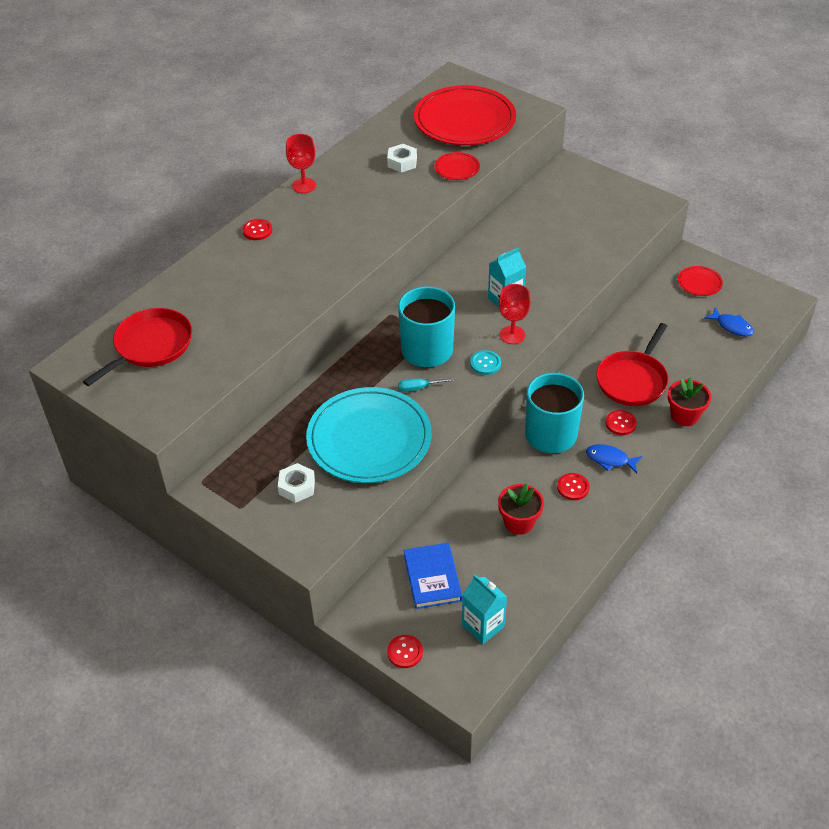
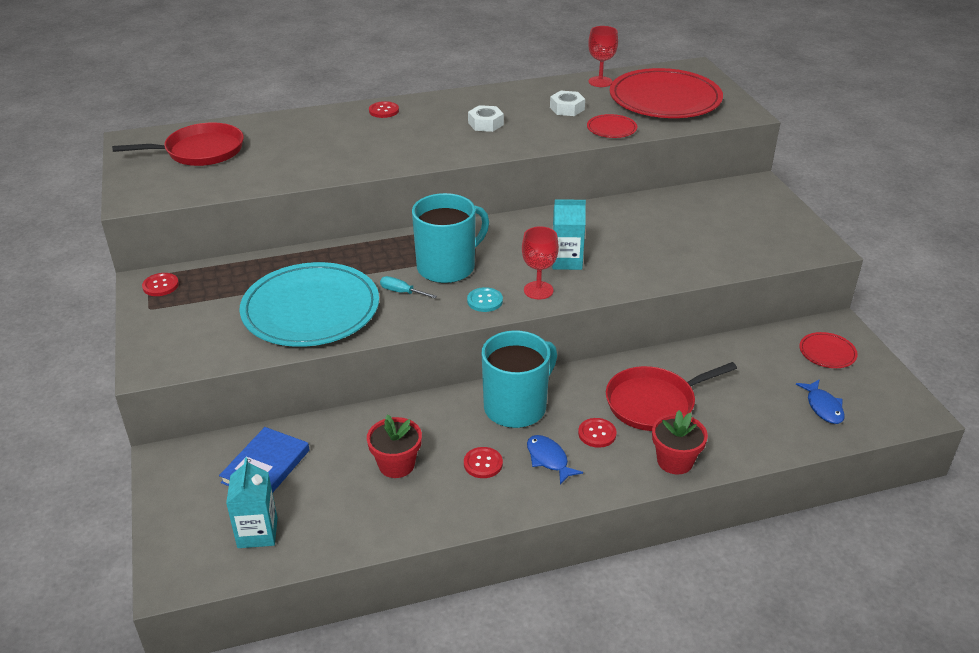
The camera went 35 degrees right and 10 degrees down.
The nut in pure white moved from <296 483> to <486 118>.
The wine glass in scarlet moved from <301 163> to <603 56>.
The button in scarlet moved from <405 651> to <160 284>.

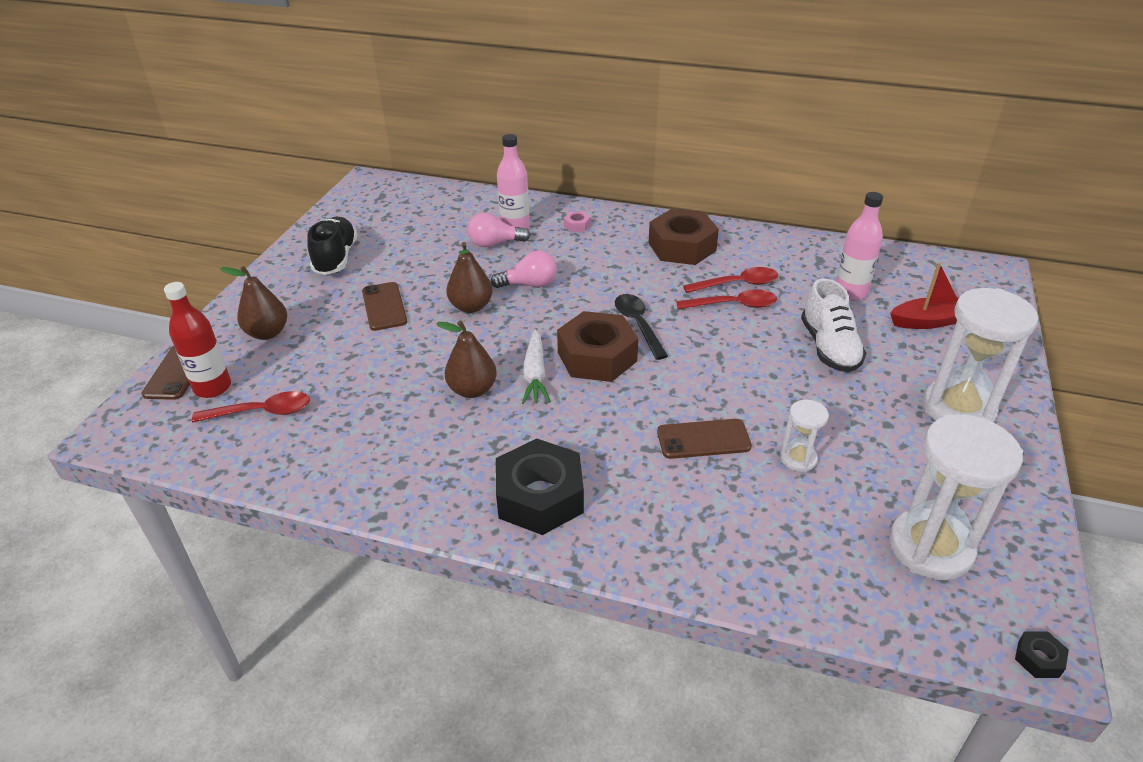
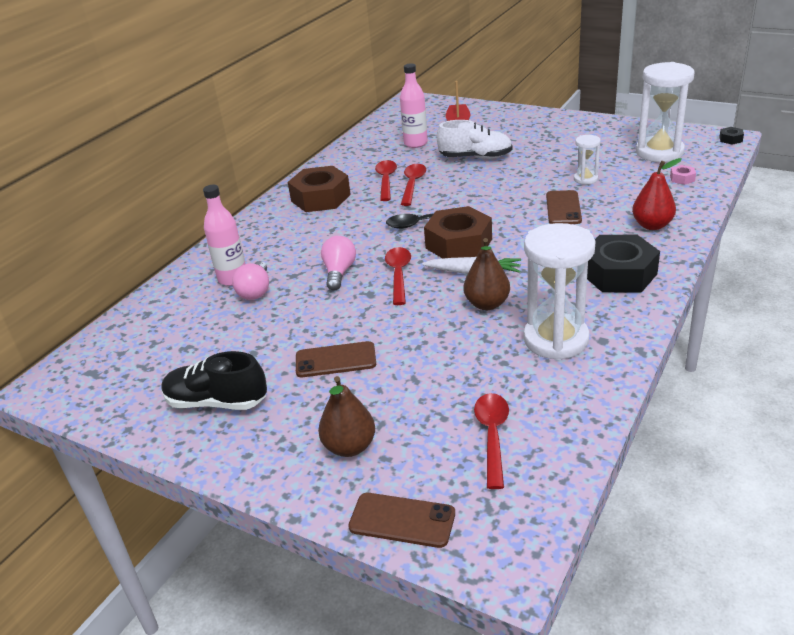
The camera went 75 degrees left and 5 degrees down.
The flask in scarlet at <197 340> disappeared.
The pear fruit in brown at <470 277> disappeared.
The spoon in scarlet at <398 276> appeared.
The pear fruit in scarlet at <657 194> appeared.
The nut in rosy moved from <577 221> to <683 175>.
The sandglass in pure white moved from <980 355> to <560 291>.

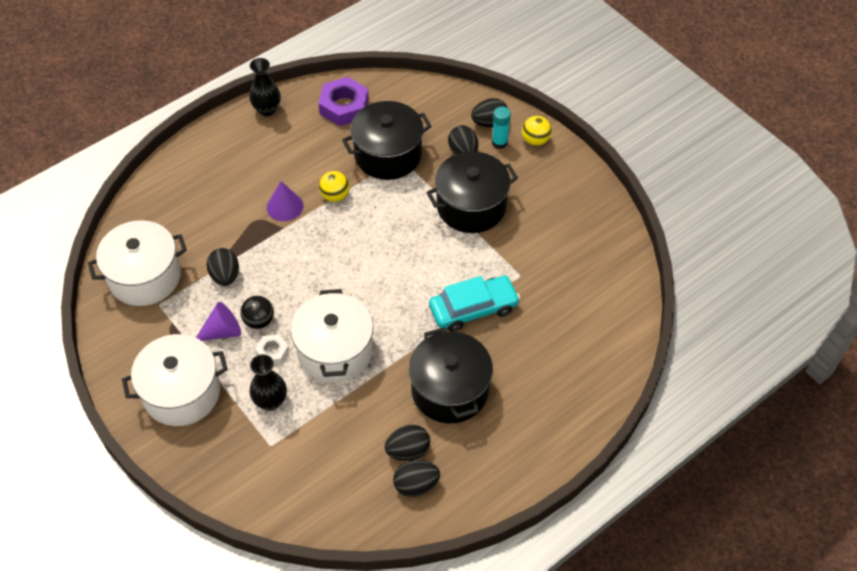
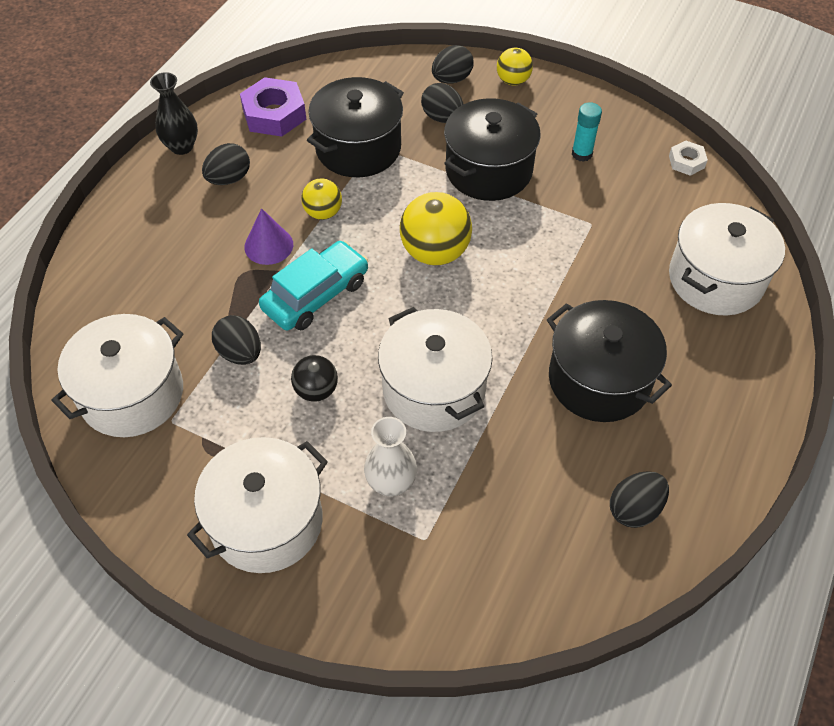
The camera went 25 degrees left and 0 degrees up.
The solid cone in purple at <218 321> disappeared.
The play ball in yellow at <436 229> appeared.
The stockpot in pure white at <727 259> appeared.
The nut in pure white moved from <272 349> to <688 158>.
The egg in jet-black moved from <407 443> to <226 164>.
The car in aqua moved from <474 304> to <313 285>.
The glue stick in aqua moved from <501 128> to <587 132>.
The vase in jet-black at <268 382> became the vase in pure white at <390 456>.

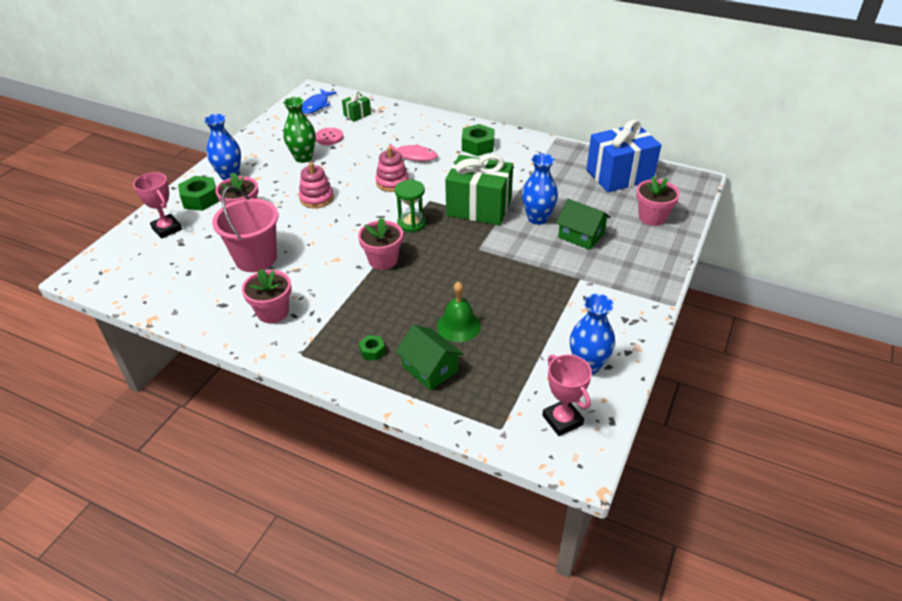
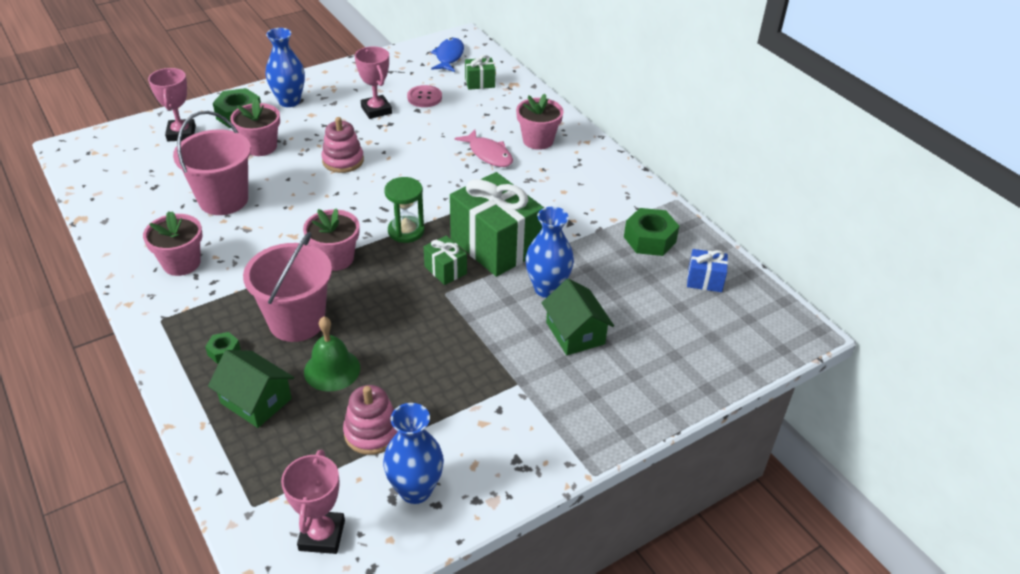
The camera went 30 degrees right and 0 degrees up.
The sand bucket in rosy at <287 287> appeared.
The present in leaf-green at <445 260> appeared.
The stacking rings in rosy moved from <392 169> to <370 420>.
The nut in leaf-green moved from <478 140> to <651 232>.
The plant pot in rosy moved from <658 201> to <540 122>.
The vase in leaf-green at <299 130> was replaced by the award cup in rosy at <373 82>.
The fish figure in cobalt at <319 101> turned 135 degrees clockwise.
The toy house in leaf-green at <429 358> turned 45 degrees counterclockwise.
The present in cobalt at <623 156> changed to 0.46 times the size.

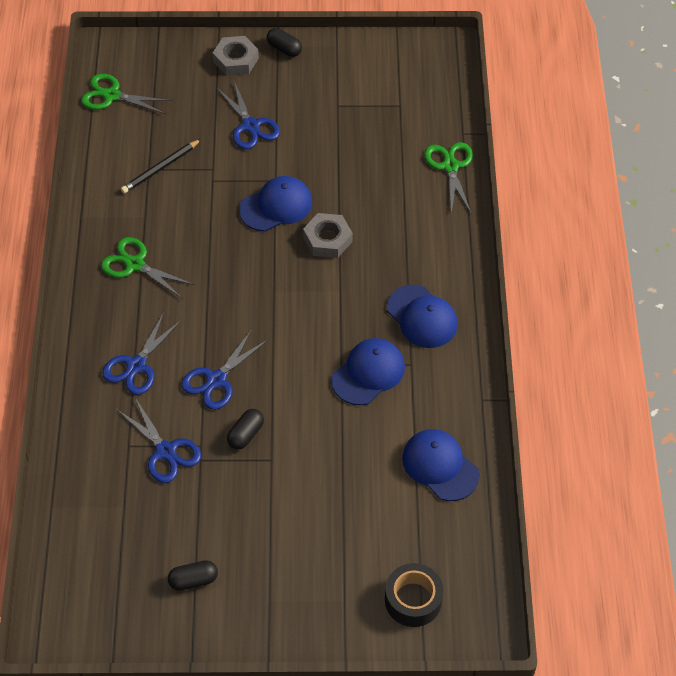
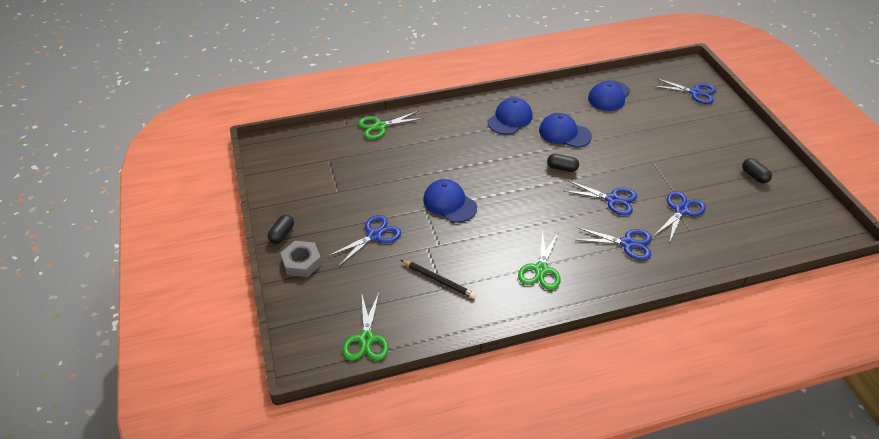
The camera went 105 degrees left and 10 degrees down.
The nut in ash-grey at <328 235> disappeared.
The capsule in jet-black moved from <245 429> to <563 163>.
The sticky tape in jet-black at <414 595> was replaced by the scissors in cobalt at <684 91>.

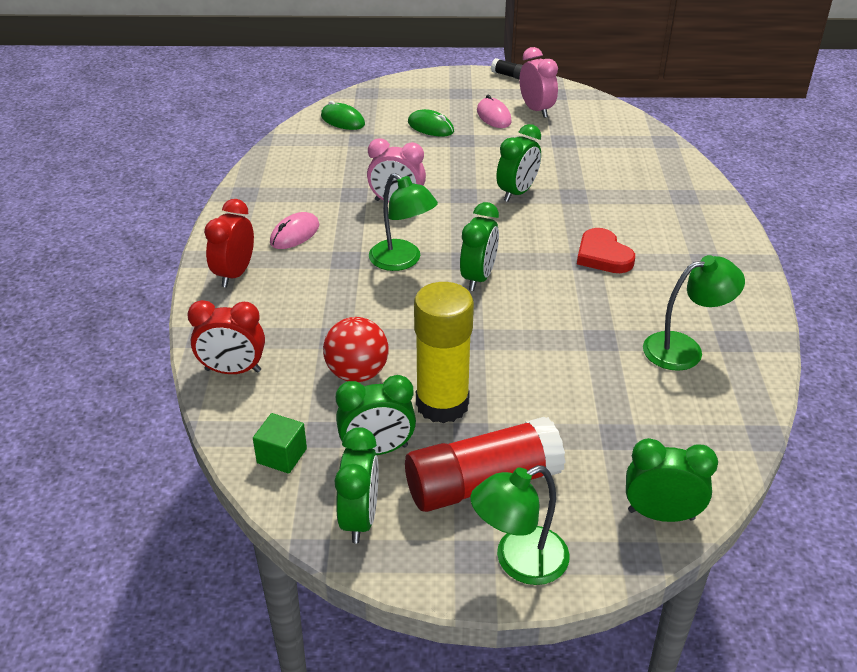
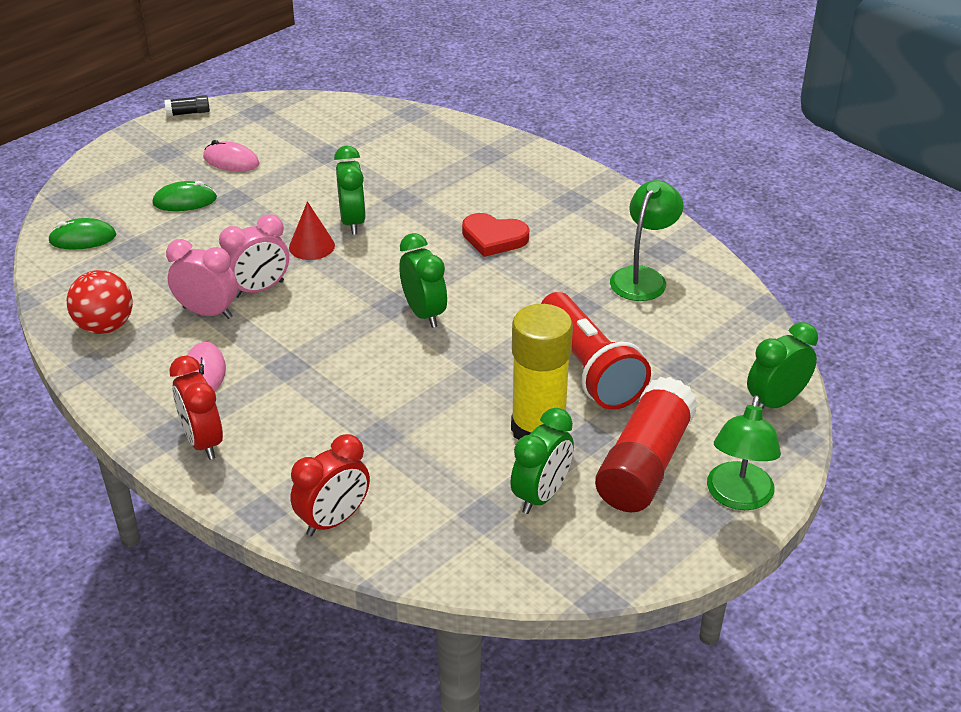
The camera went 45 degrees left and 0 degrees up.
The cube in leaf-green at <280 443> disappeared.
The bedside clock in leaf-green at <356 485> disappeared.
The lamp in leaf-green at <403 222> disappeared.
The solid cone in scarlet at <312 230> appeared.
The flashlight in scarlet at <596 351> appeared.
The play ball in scarlet moved from <356 349> to <100 302>.
The bedside clock in rosy moved from <538 82> to <202 279>.

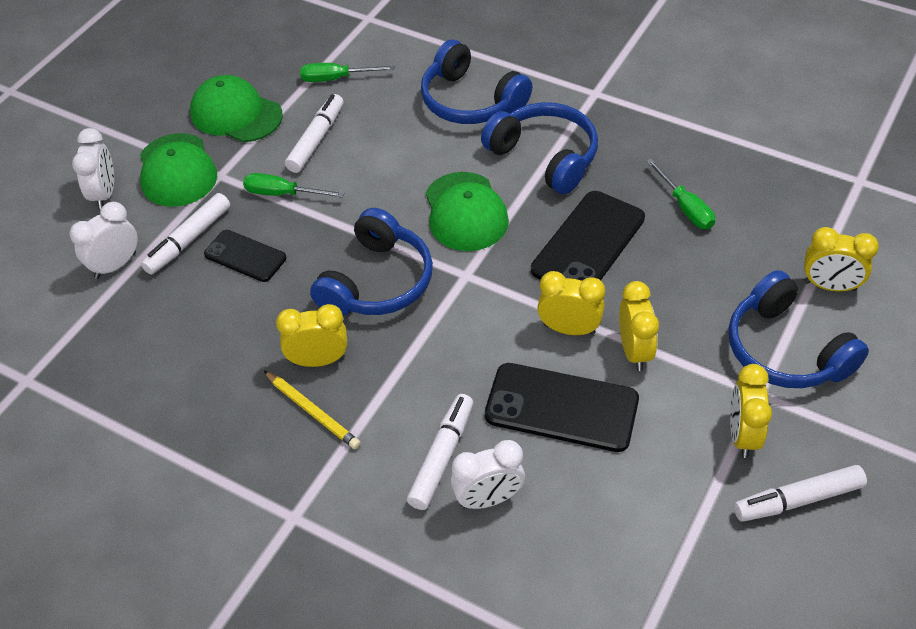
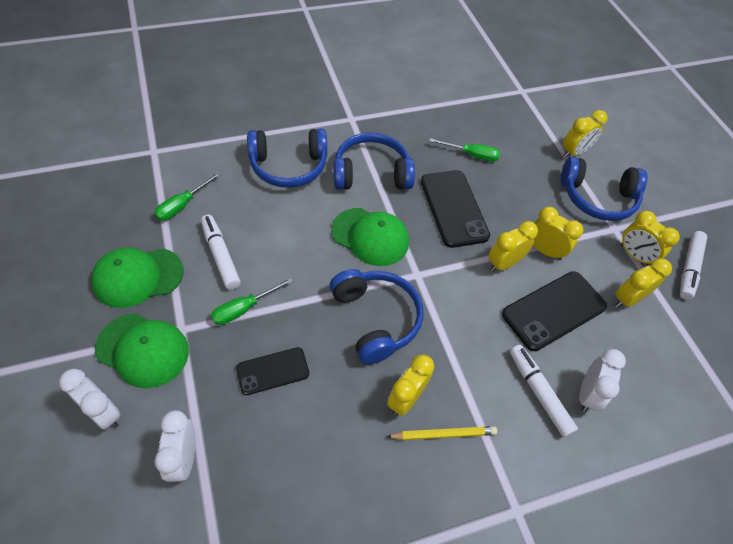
The camera went 55 degrees left and 5 degrees up.
The marker in pure white at <185 234> disappeared.
The bedside clock in yellow at <643 283> appeared.

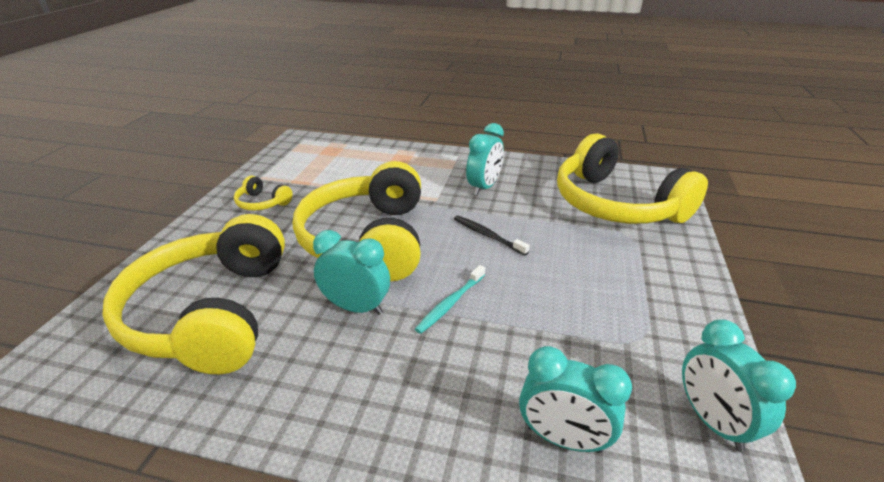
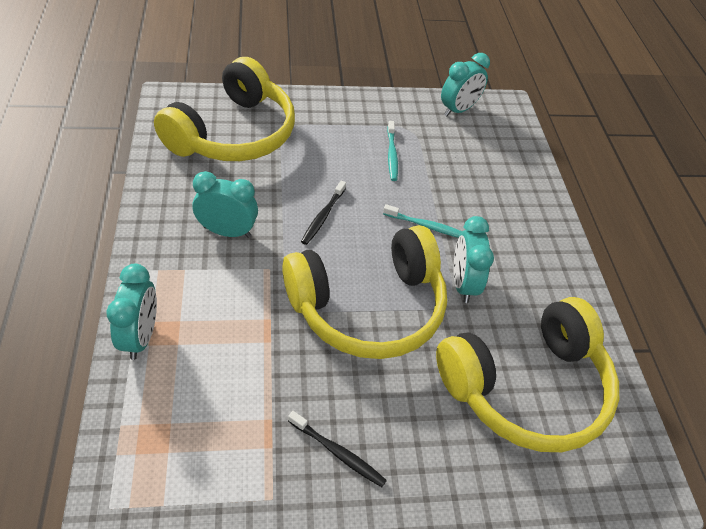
The camera went 115 degrees left and 15 degrees up.
The tooth brush in aqua at <392 151> appeared.
The bedside clock in aqua moved from <575 399> to <131 312>.
The headset in yellow at <263 193> was replaced by the tooth brush in jet-black at <337 449>.

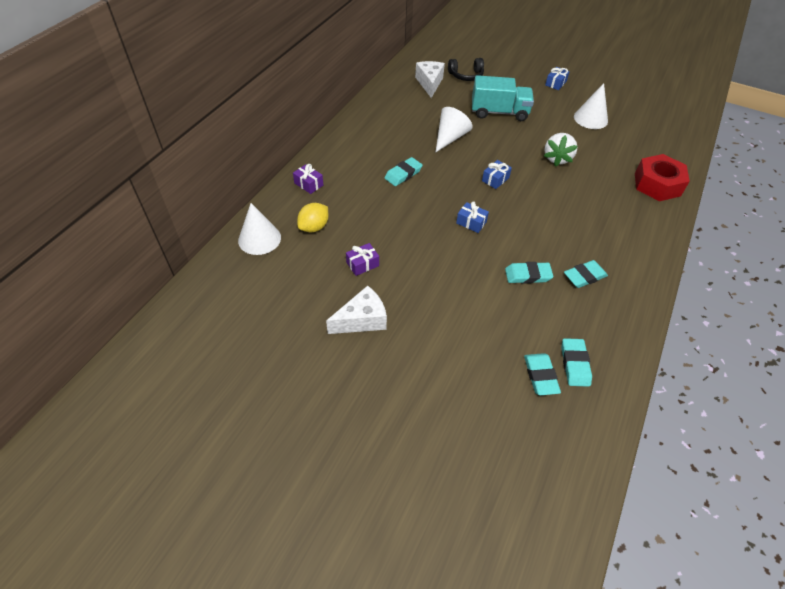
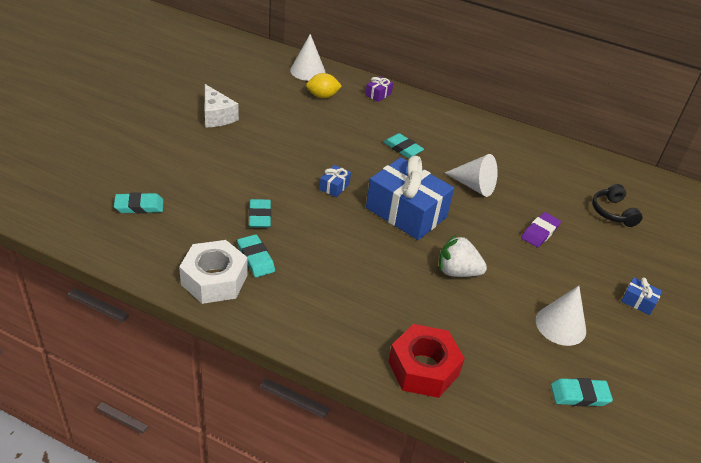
The camera went 85 degrees right and 10 degrees down.
The present in purple at <362 259> disappeared.
The cheese wedge in pure white at <430 79> disappeared.
The nut in pure white at <213 272> appeared.
The pencil eraser in aqua moved from <576 362> to <582 392>.
The truck in aqua at <503 98> was replaced by the pencil eraser in purple at <541 230>.
The lemon in yellow at <313 217> turned 45 degrees counterclockwise.
The present in cobalt at <497 174> changed to 2.44 times the size.

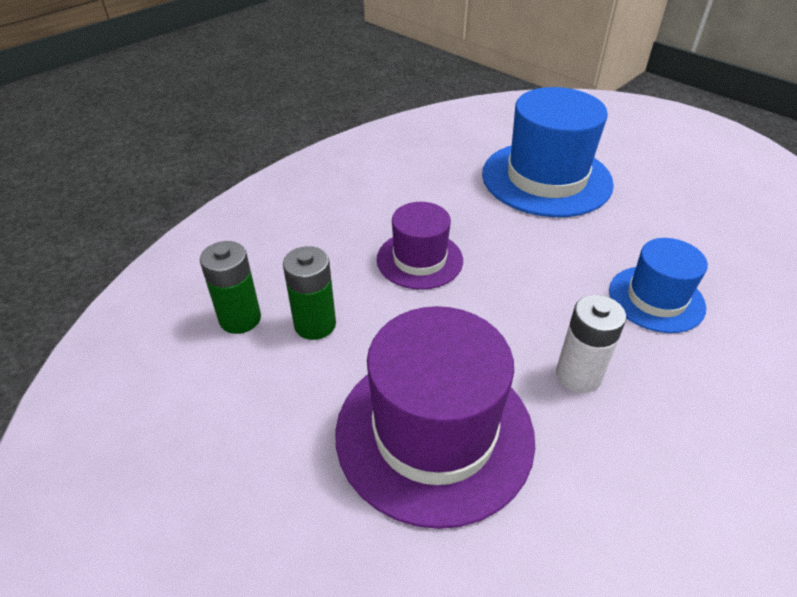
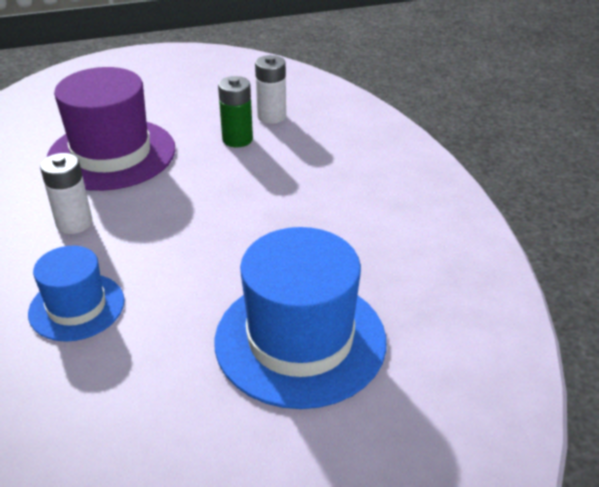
The camera went 120 degrees right and 5 degrees down.
The hat in purple at <420 246> disappeared.
The AA battery in leaf-green at <230 287> became the AA battery in pure white at <270 89>.

